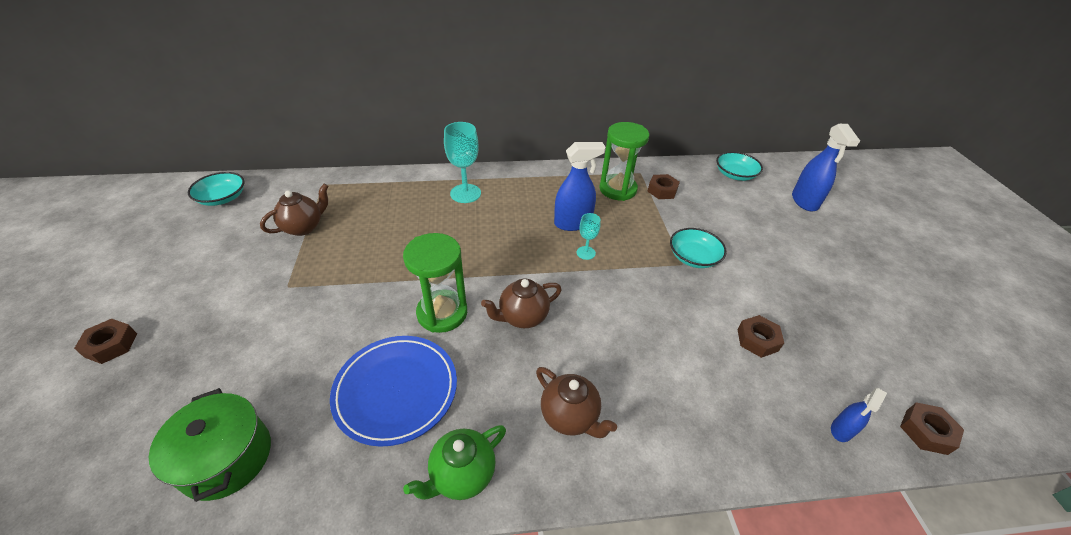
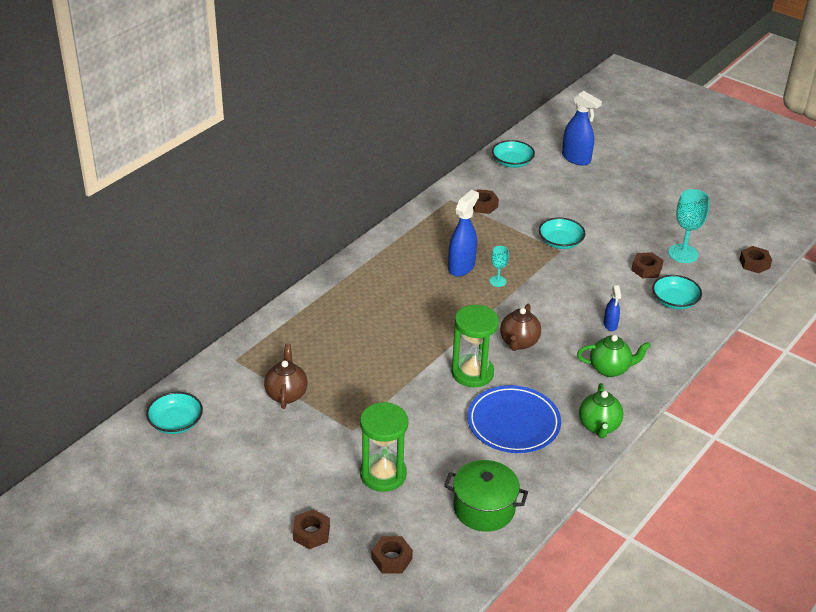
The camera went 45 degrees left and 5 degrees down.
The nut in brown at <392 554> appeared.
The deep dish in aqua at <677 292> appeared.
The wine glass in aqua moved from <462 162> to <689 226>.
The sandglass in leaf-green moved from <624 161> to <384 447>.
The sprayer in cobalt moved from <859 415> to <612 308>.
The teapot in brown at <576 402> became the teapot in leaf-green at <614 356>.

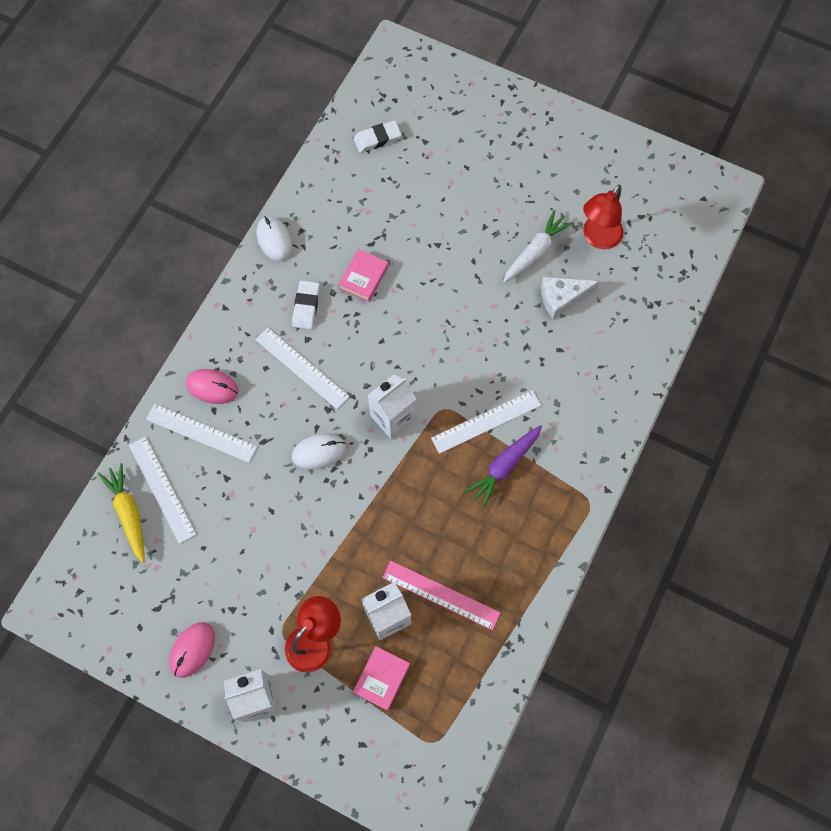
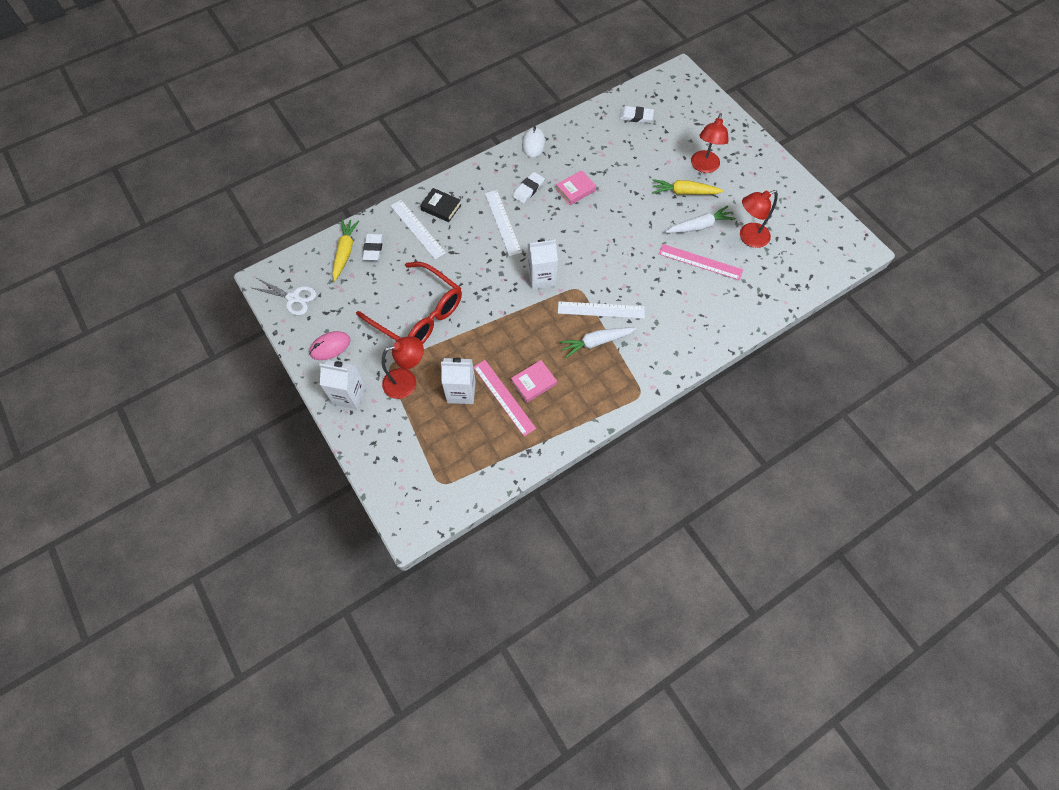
The camera went 30 degrees right and 5 degrees down.
The computer mouse in pure white at <319 451> disappeared.
The scissors in pure white at <284 296> appeared.
The eyeglasses in scarlet at <409 303> appeared.
The root vegetable in yellow at <688 187> appeared.
The lamp in scarlet at <710 143> appeared.
The book in rosy moved from <381 678> to <534 381>.
The measuring stick in pure white at <162 490> was replaced by the pencil eraser in pure white at <372 246>.
The computer mouse in rosy at <212 386> was replaced by the book in jet-black at <440 205>.
The cheese wedge in pure white at <570 298> was replaced by the measuring stick in rosy at <701 262>.
The root vegetable in purple at <503 466> became the root vegetable in pure white at <597 342>.

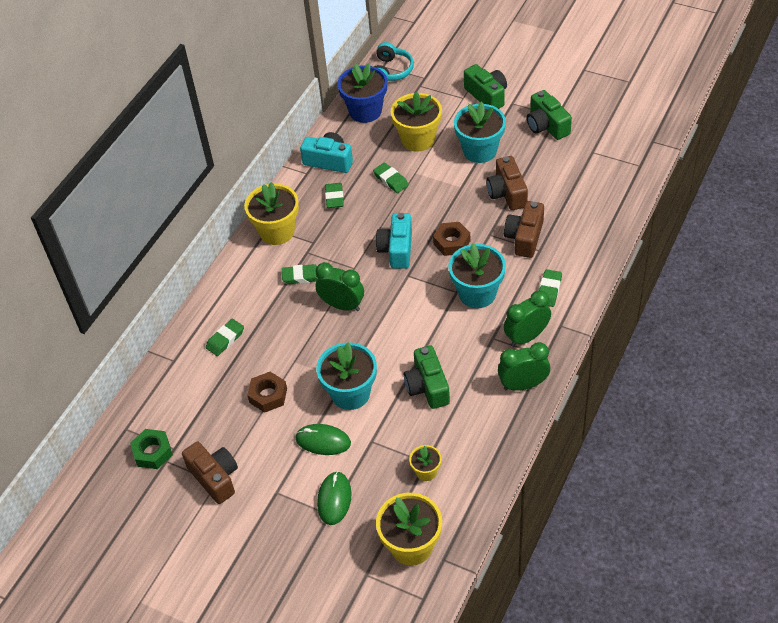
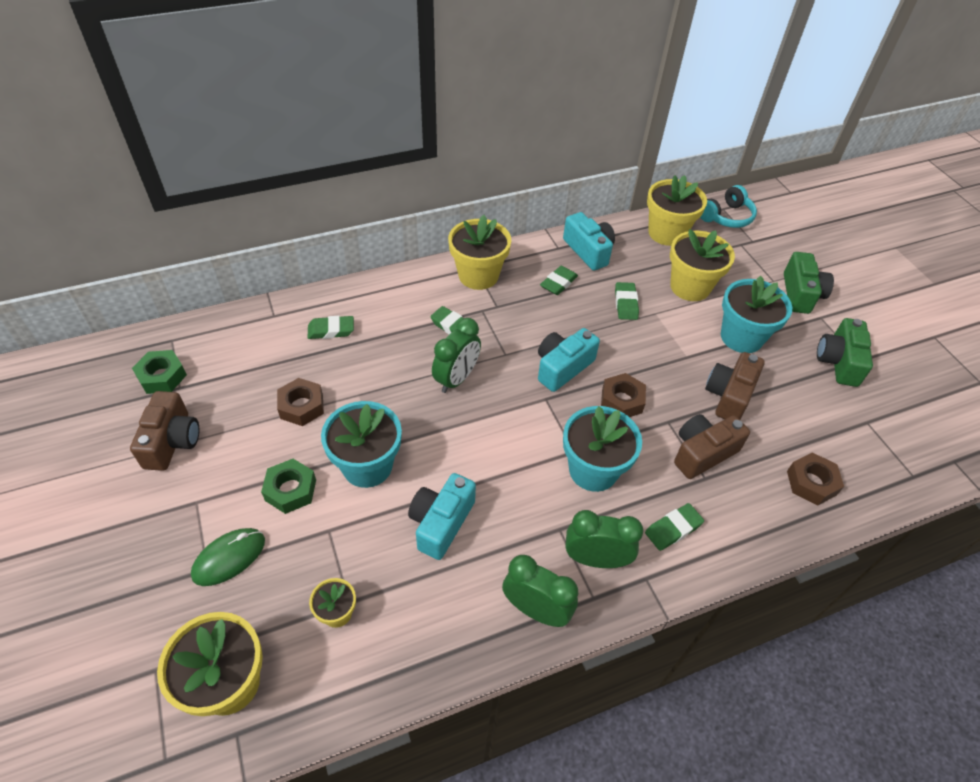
The camera went 35 degrees right and 0 degrees up.
The nut in brown at <815 479> appeared.
The computer mouse in leaf-green at <323 439> was replaced by the nut in leaf-green at <288 486>.
The plant pot in cobalt at <362 93> became the plant pot in yellow at <677 210>.
The photo camera in leaf-green at <427 377> became the photo camera in aqua at <442 516>.
The bedside clock in leaf-green at <340 286> turned 60 degrees clockwise.

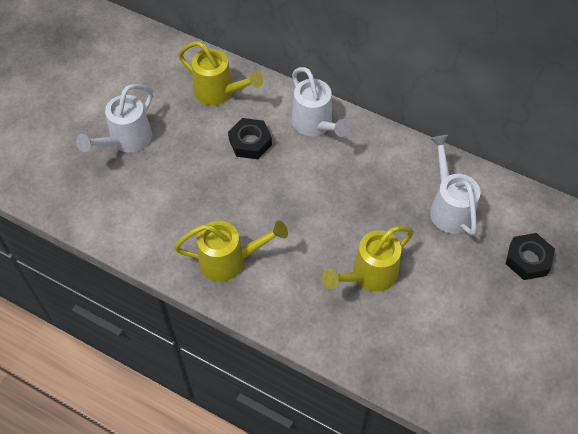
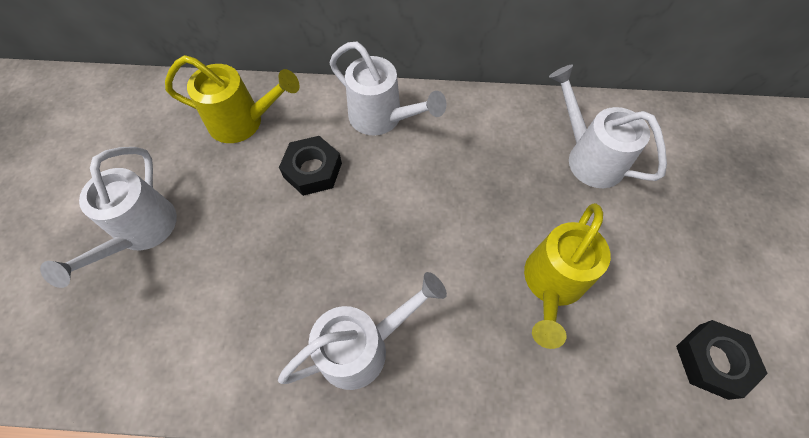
The camera went 25 degrees left and 5 degrees up.
The nut in jet-black moved from <530 256> to <722 360>.
The sprinkling can in yellow at <231 251> became the sprinkling can in pure white at <362 331>.

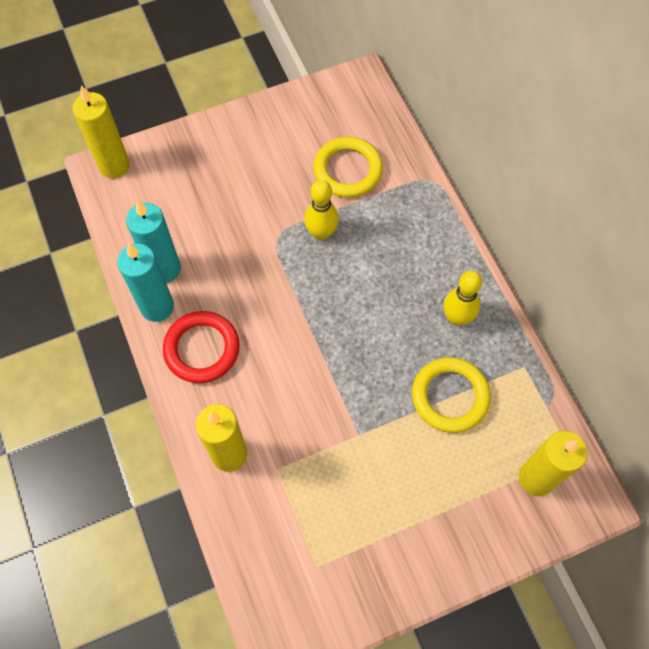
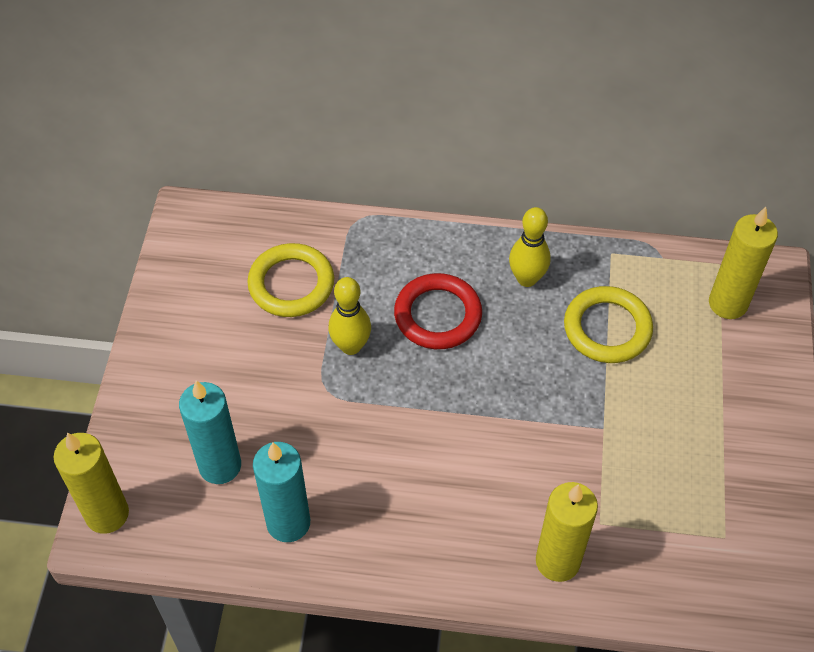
The camera went 60 degrees left and 10 degrees down.
The wax candle in aqua moved from <145 282> to <210 432>.
The ring in scarlet moved from <201 347> to <438 311>.

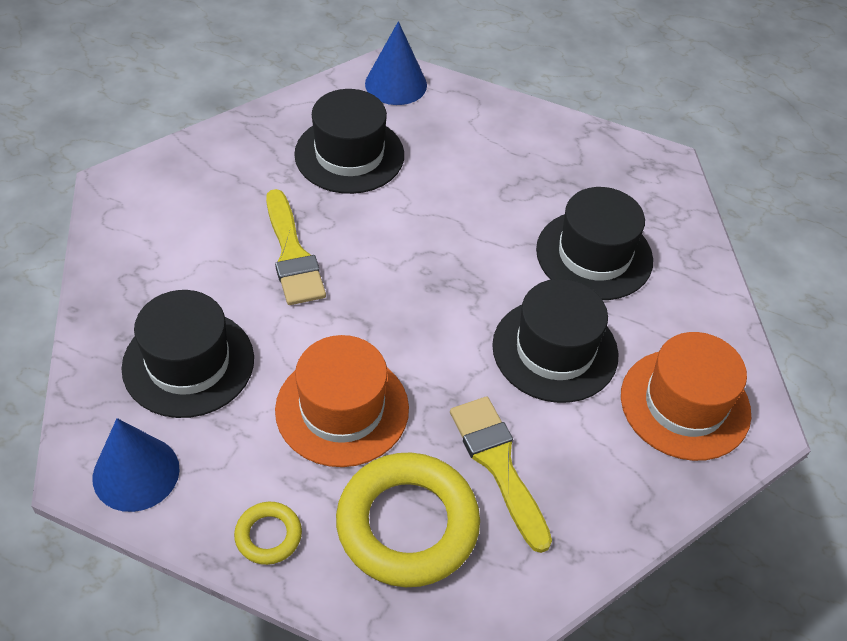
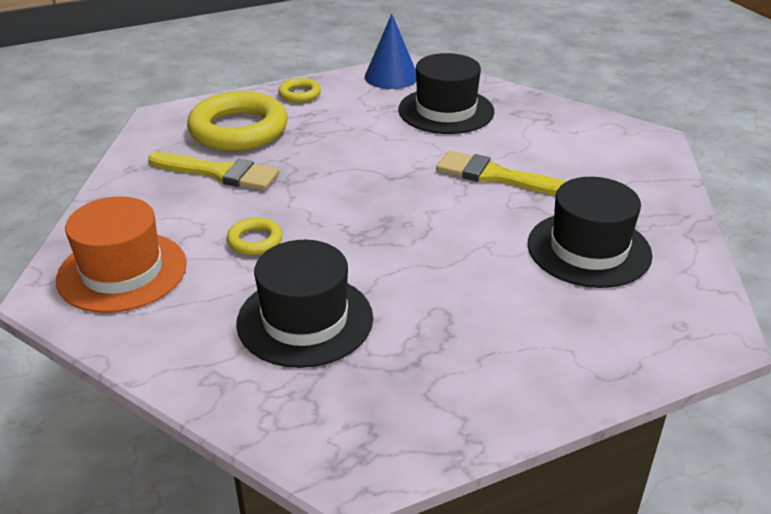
The camera went 135 degrees right and 15 degrees down.
The hat in orange-coloured at <342 401> disappeared.
The solid cone in cobalt at <396 63> disappeared.
The hat in jet-black at <555 341> was replaced by the ring in yellow at <255 236>.

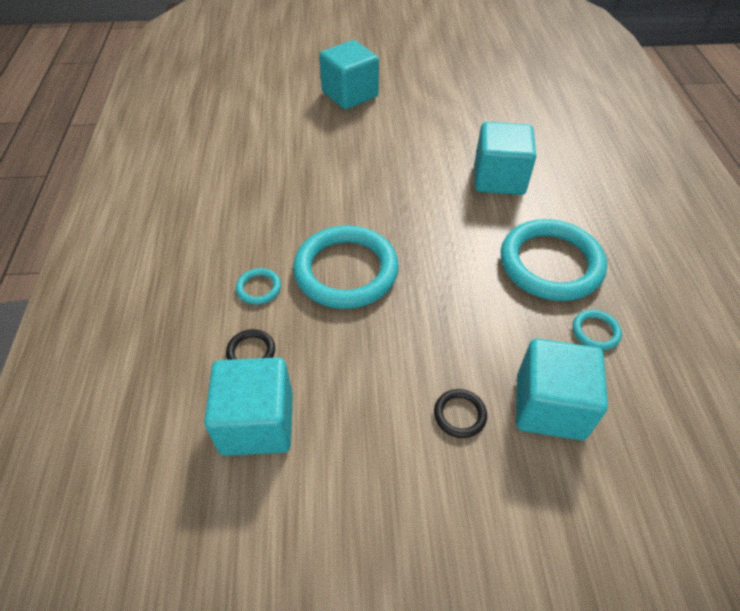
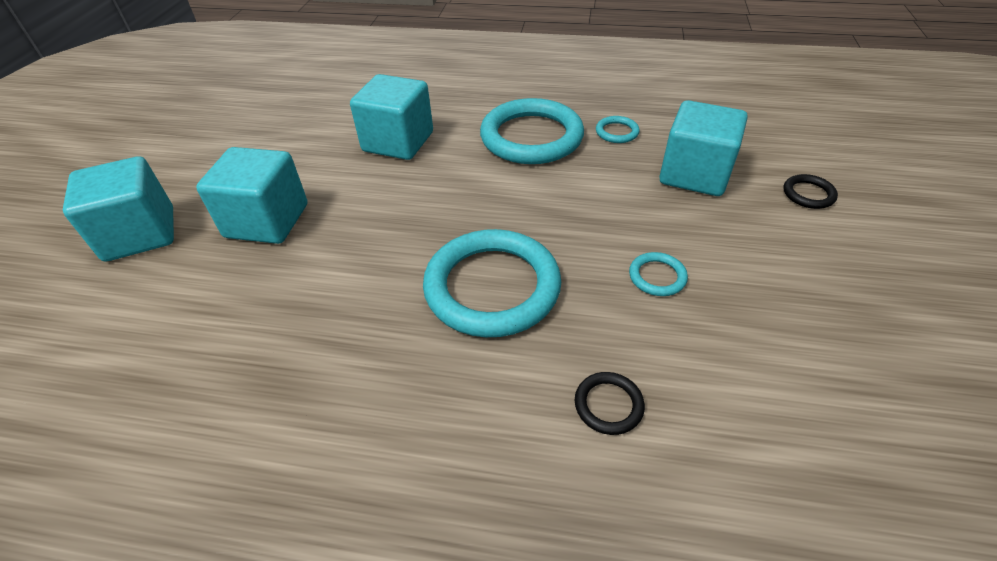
The camera went 75 degrees left and 5 degrees down.
The cube in aqua moved from <248 406> to <251 195>.
The ring in aqua moved from <258 286> to <658 274>.
The ring in jet-black moved from <460 413> to <810 191>.

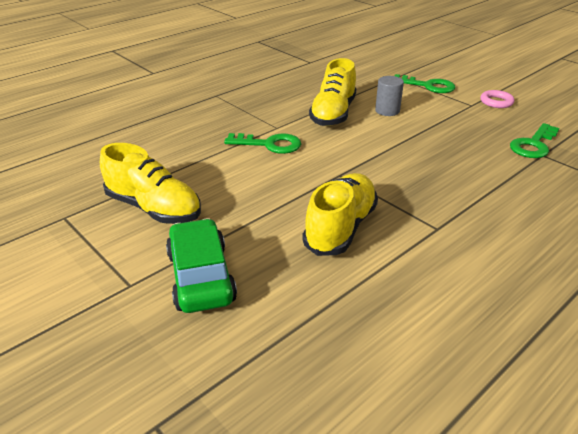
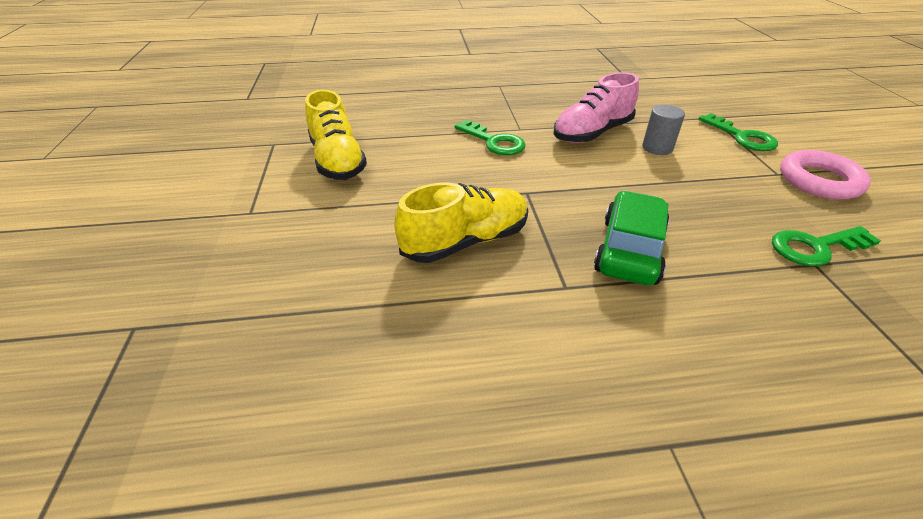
The camera went 35 degrees right and 5 degrees up.
The car in leaf-green moved from <201 265> to <631 238>.
The sneaker in yellow at <332 92> became the sneaker in rosy at <596 107>.
The ring in rosy at <497 99> changed to 1.70 times the size.

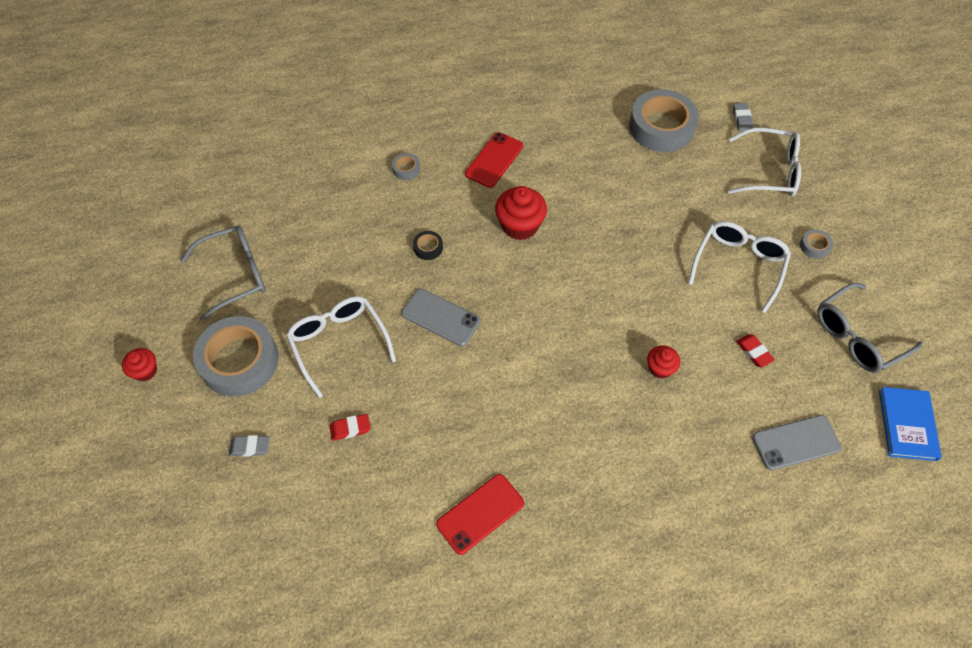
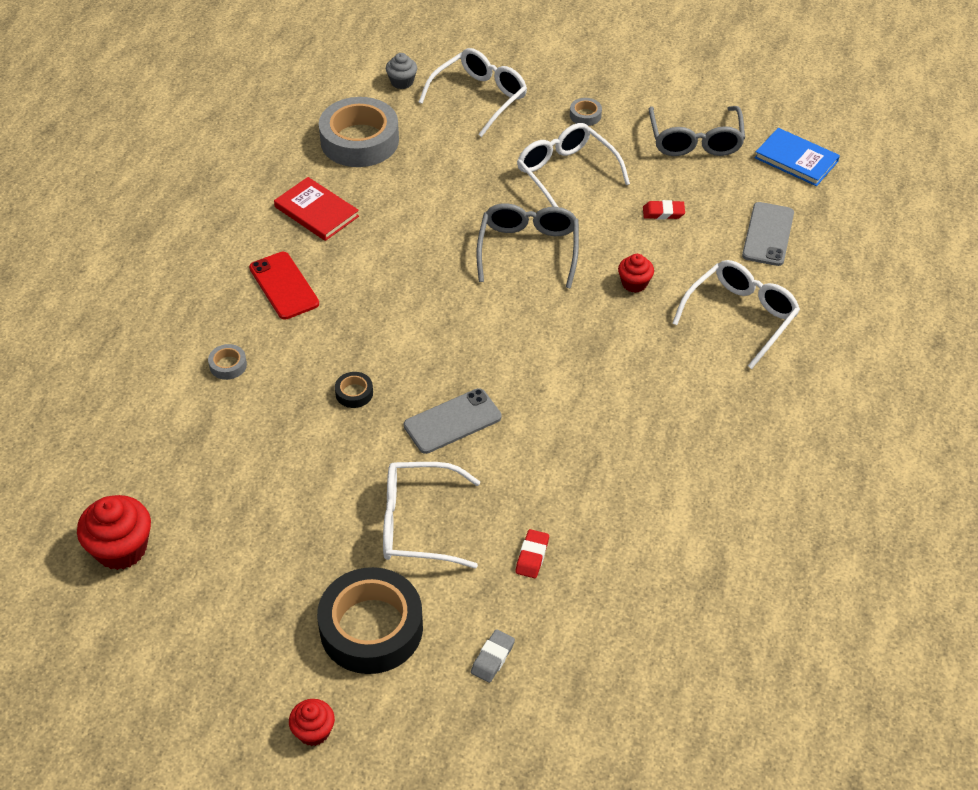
The camera went 60 degrees left and 10 degrees down.
The smartphone in scarlet at <480 514> disappeared.
The book in scarlet at <316 209> appeared.
The eyeglasses in pure white at <736 314> appeared.
The eyeglasses in ash-grey moved from <223 273> to <527 246>.
The muffin in scarlet moved from <521 213> to <114 532>.
The pencil eraser in ash-grey at <743 117> was replaced by the muffin in ash-grey at <401 71>.
The sticky tape in ash-grey at <236 356> became the sticky tape in jet-black at <370 620>.

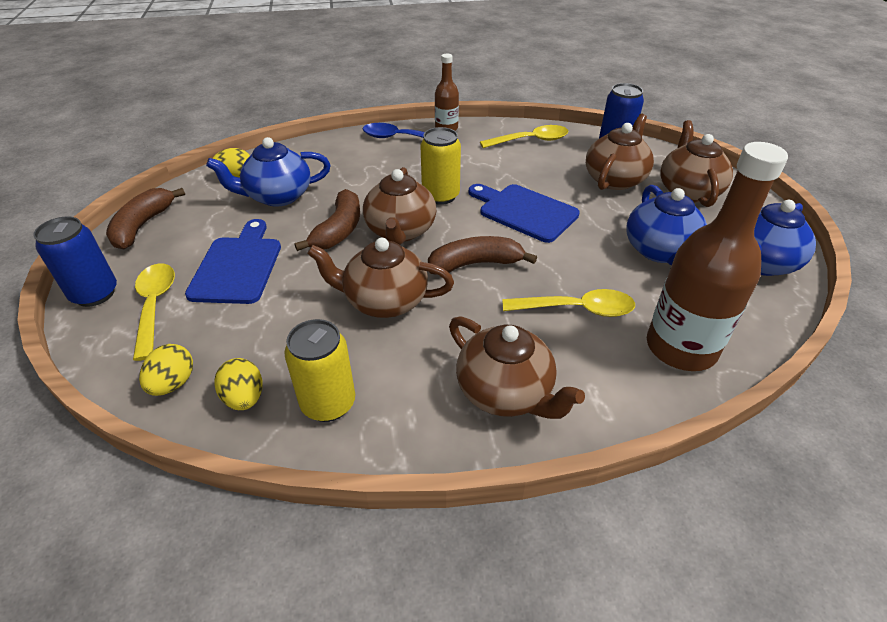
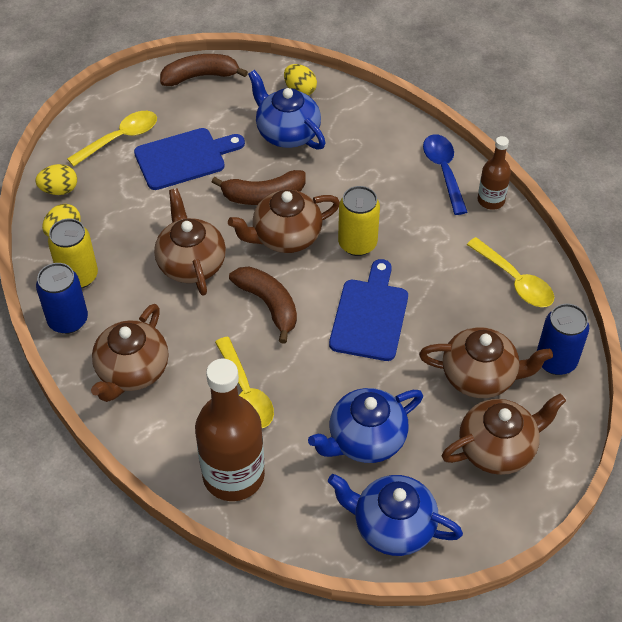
The camera went 65 degrees right and 10 degrees up.
The tin in cobalt moved from <75 261> to <62 298>.

